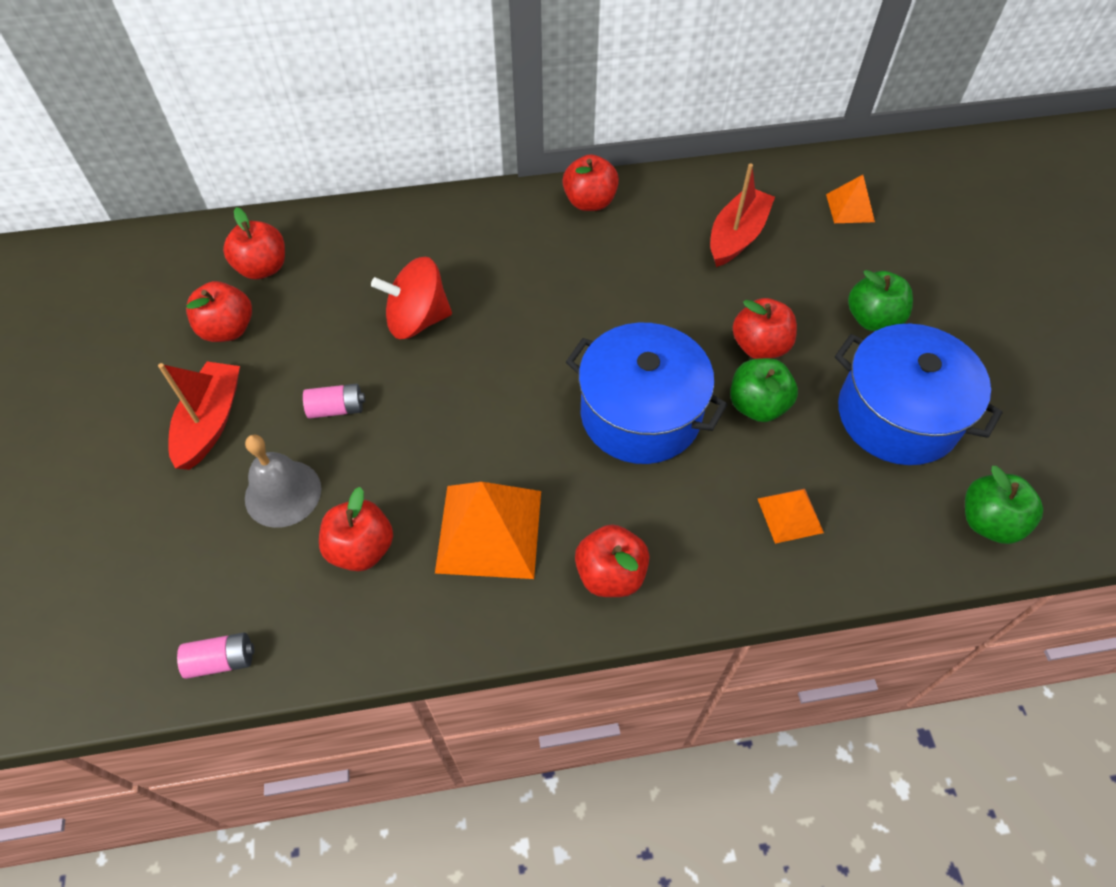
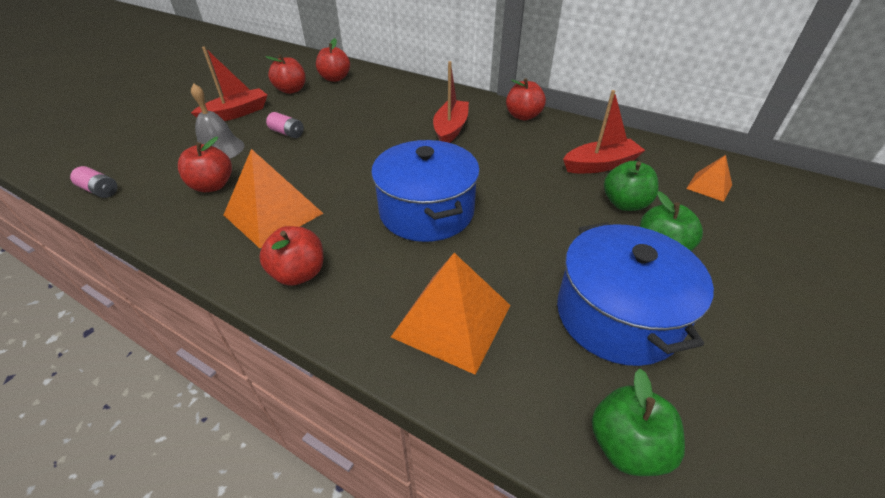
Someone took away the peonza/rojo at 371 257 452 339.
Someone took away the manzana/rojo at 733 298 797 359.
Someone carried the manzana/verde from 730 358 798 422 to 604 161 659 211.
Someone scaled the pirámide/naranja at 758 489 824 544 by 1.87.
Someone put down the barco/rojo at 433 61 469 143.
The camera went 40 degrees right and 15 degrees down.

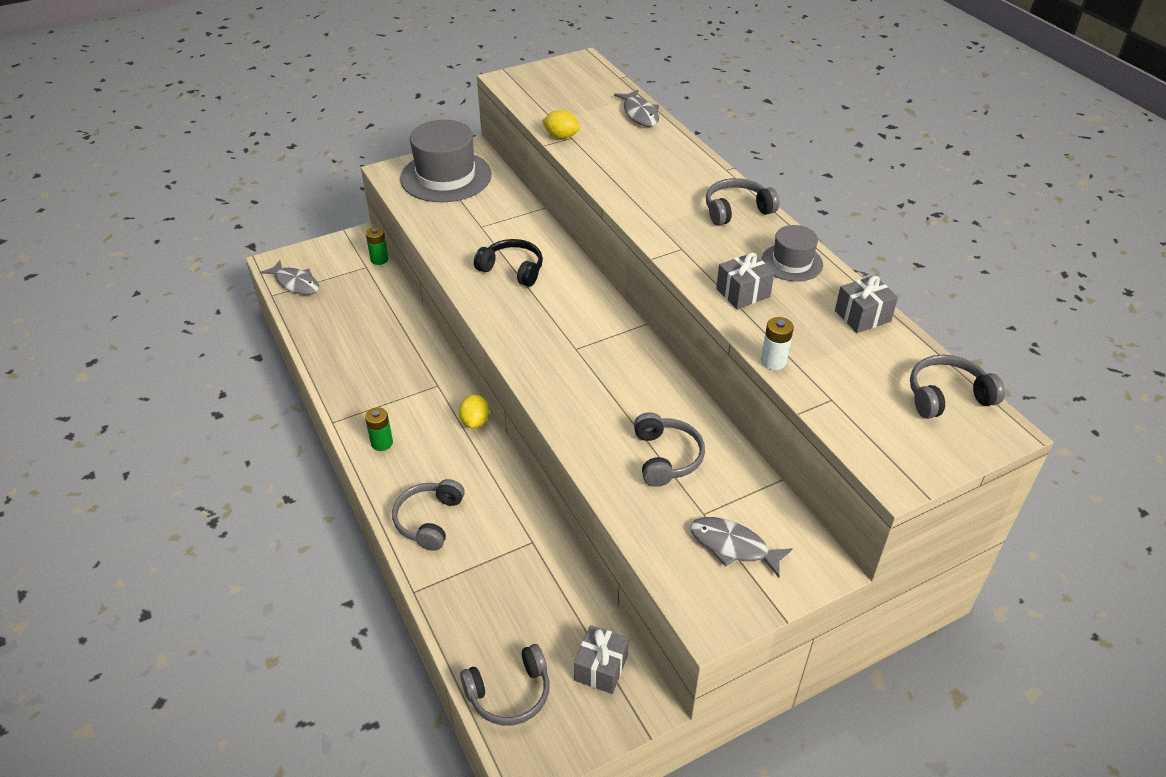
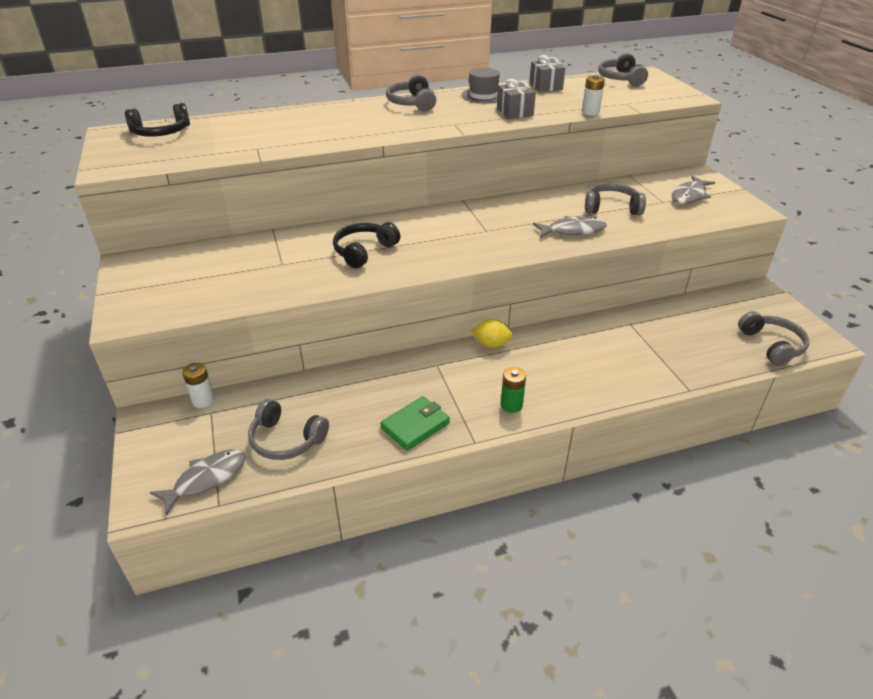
Someone carried the pez/gris from 614 90 659 127 to 533 216 607 238.
Someone took away the limón/amarillo at 542 110 580 139.
Someone took away the sombrero/gris at 400 120 492 202.
Someone repainted the pila/verde at 366 227 389 265, which became the pila/blanco at 182 363 215 408.
Someone carried the auriculares/gris from 392 479 465 551 to 248 399 329 460.
Someone took away the regalo/gris at 574 625 629 694.
Someone put down the auriculares/negro at 125 103 190 137.
Someone put down the cartera/verde at 380 396 450 451.
The camera went 80 degrees left and 5 degrees down.

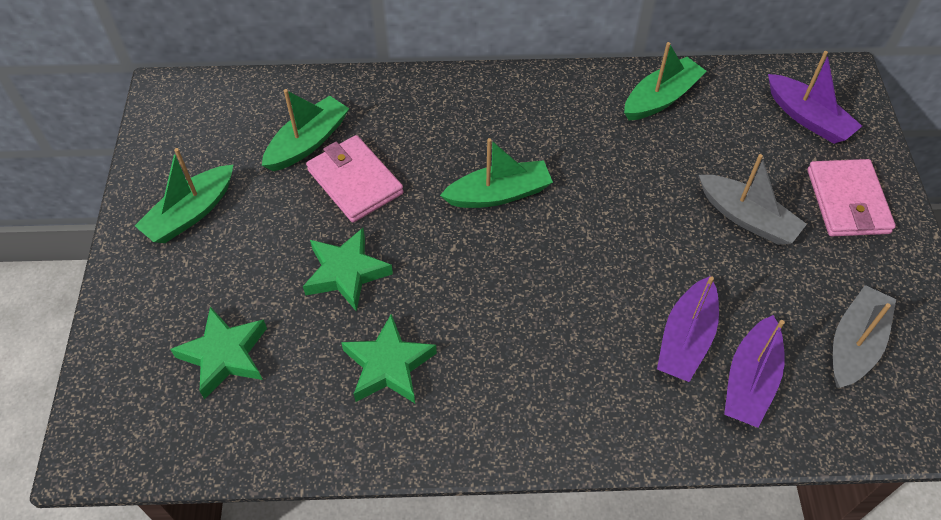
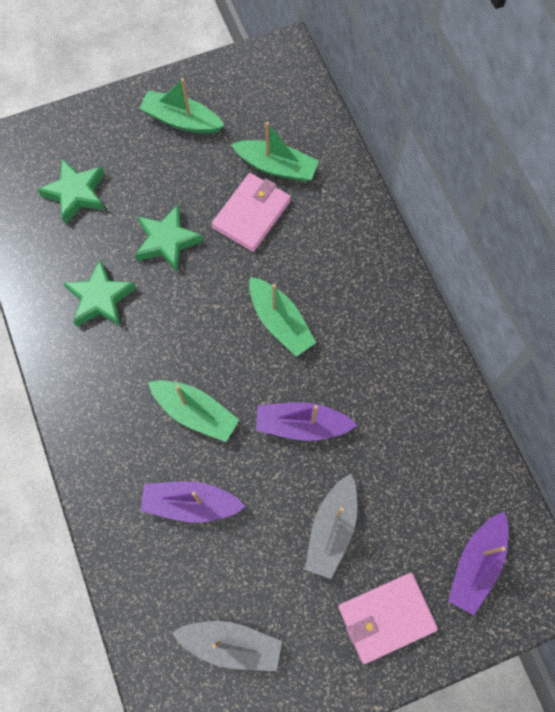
Someone carried the barco/verde from 624 42 706 121 to 148 380 239 442.
Someone carried the barco/morado from 724 315 785 428 to 256 402 357 441.
The camera went 70 degrees right and 15 degrees up.

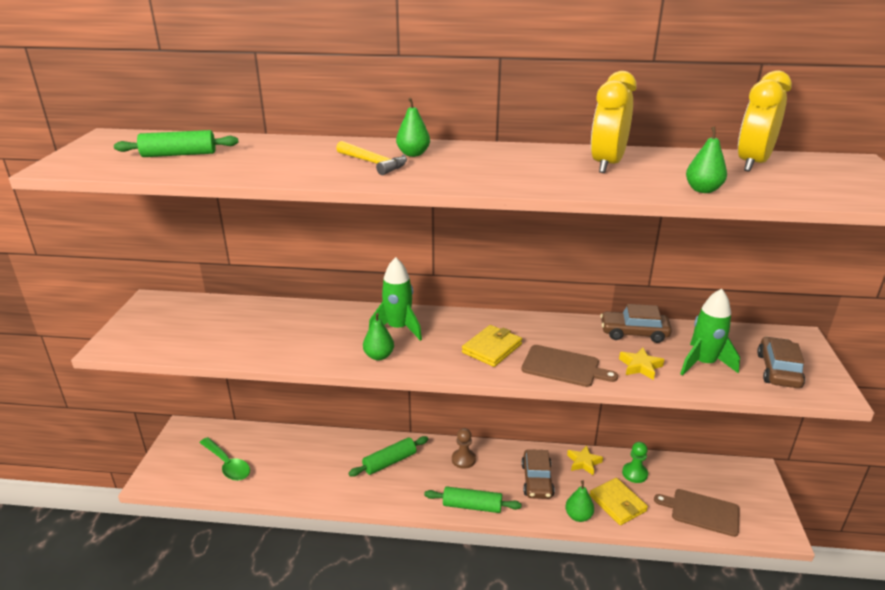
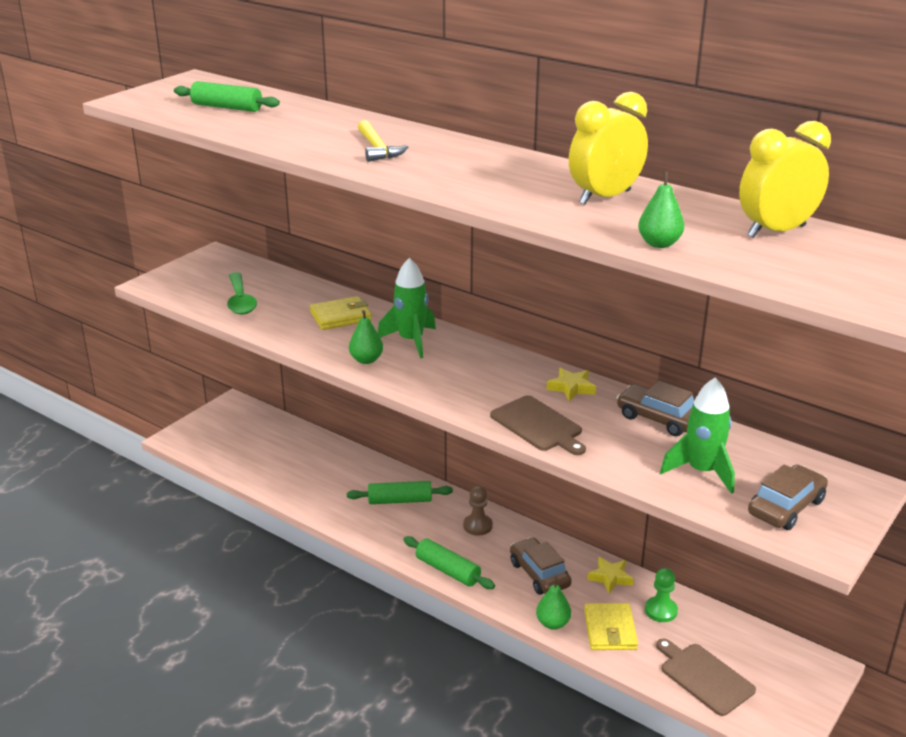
Someone took away the pera/verde at 396 98 430 157.
Someone carried the cartera/amarillo from 462 325 522 367 to 310 296 372 330.
Someone carried the estrella/amarillo from 619 347 664 380 to 547 368 596 401.
Someone carried the cuchara/verde from 199 437 250 481 to 227 272 257 315.
Someone rotated the coche/marrón at 521 449 555 499 by 120 degrees clockwise.
The camera went 30 degrees right and 0 degrees up.

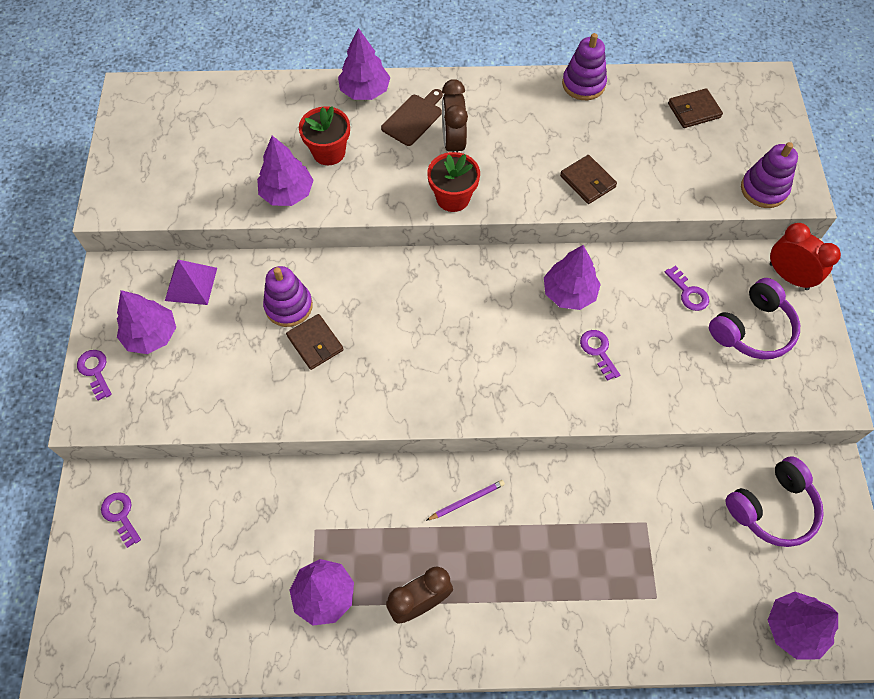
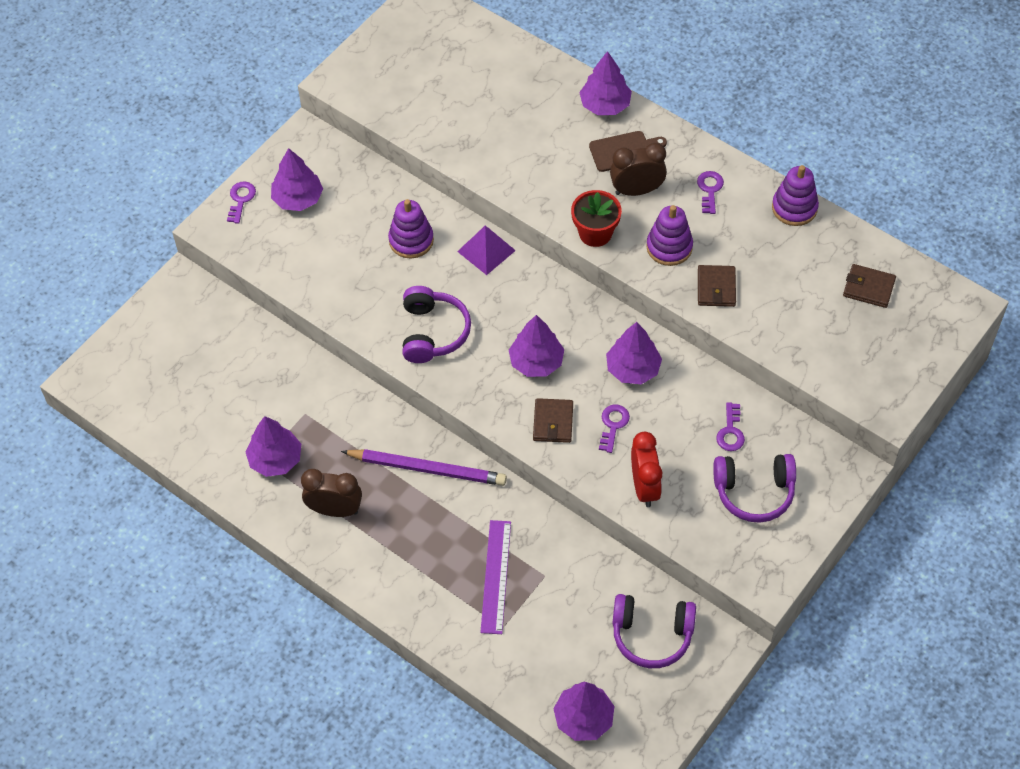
Someone rotated the despertador/marrón at 442 79 468 152 by 45 degrees clockwise.
Someone took away the maceta/rojo at 299 106 350 165.
Someone carried the árbol/morado from 257 135 314 206 to 509 315 564 377.
Someone carried the juguete apilable/morado from 741 142 798 208 to 646 205 693 266.
Someone carried the despertador/rojo from 770 223 841 290 to 631 432 662 507.
Someone carried the pirámide/morado from 165 260 217 305 to 457 225 516 275.
Someone carried the cartera/marrón from 286 314 344 370 to 533 398 573 443.
Someone scaled the lápiz/morado at 426 480 505 521 by 2.08.
Someone carried the llave/morado from 101 492 141 548 to 697 171 724 214.
Someone put down the auriculares/morado at 402 286 471 363.
Someone put down the regla/morado at 480 520 511 634.
The camera went 40 degrees right and 5 degrees down.

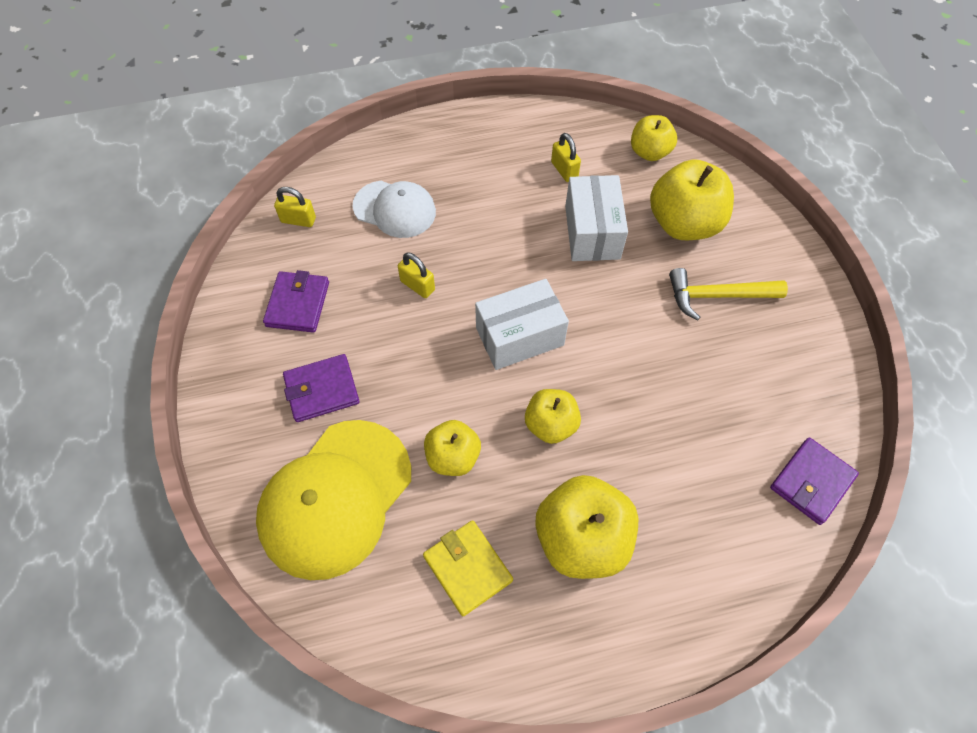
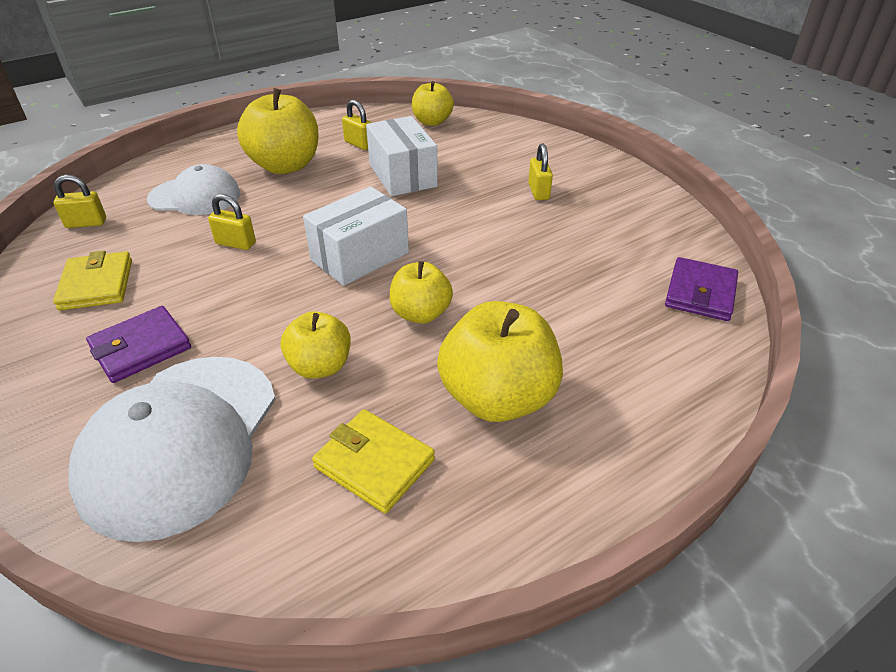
Someone carried the manzana/amarillo from 650 159 734 240 to 237 88 318 174.
Someone swapped the martillo/amarillo at 669 268 788 321 for the candado/amarillo at 528 144 553 200.
Someone repainted the cartera/morado at 263 270 329 333, which became the cartera/amarillo at 53 251 132 310.
Someone repainted the gorra/amarillo at 256 420 411 580, which became the gorra/blanco at 68 357 276 542.
The camera went 20 degrees left and 20 degrees down.

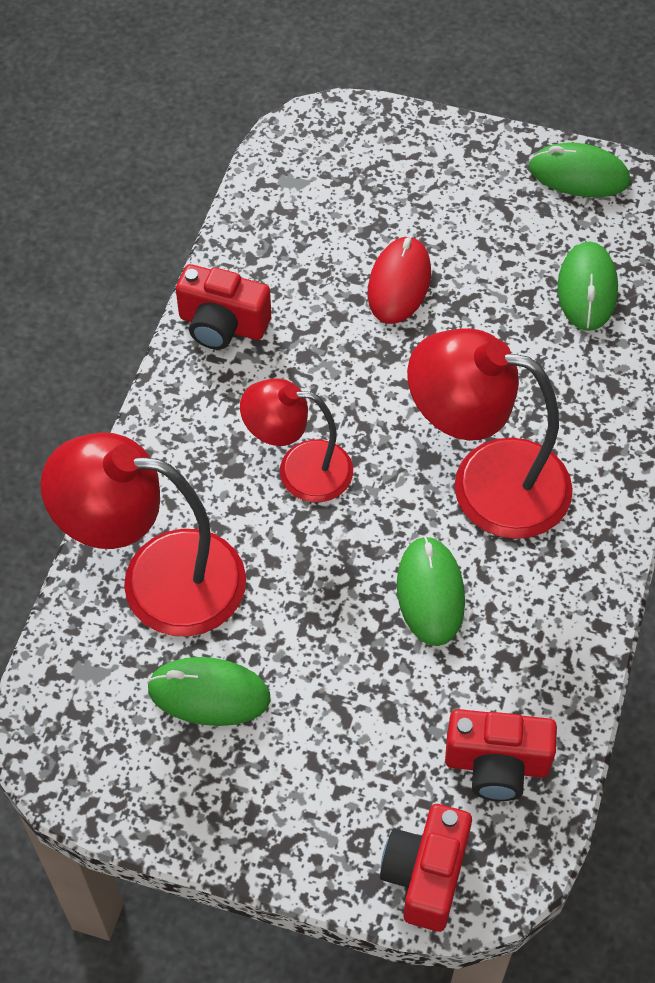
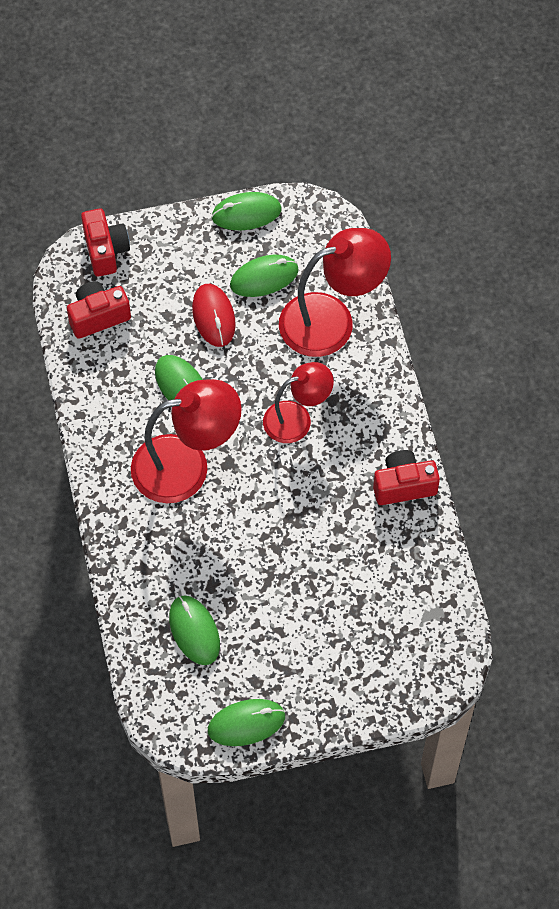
Someone carried the ratón/rojo from 367 236 431 324 to 192 284 235 347.
Someone put down the ratón/verde at 211 192 281 230.
The camera went 150 degrees right and 5 degrees up.

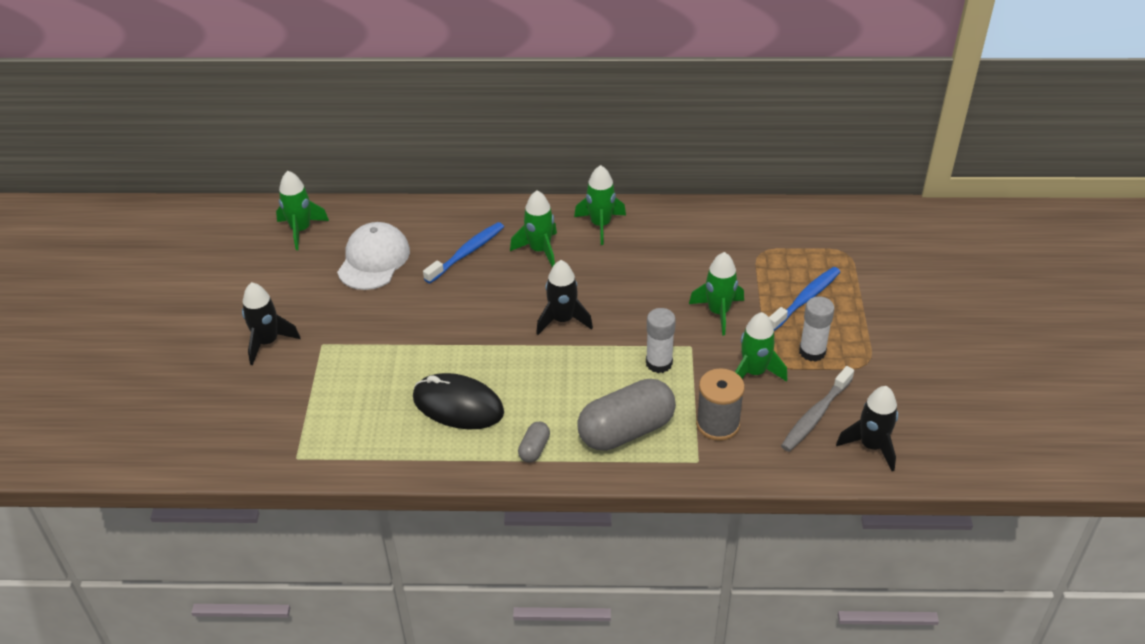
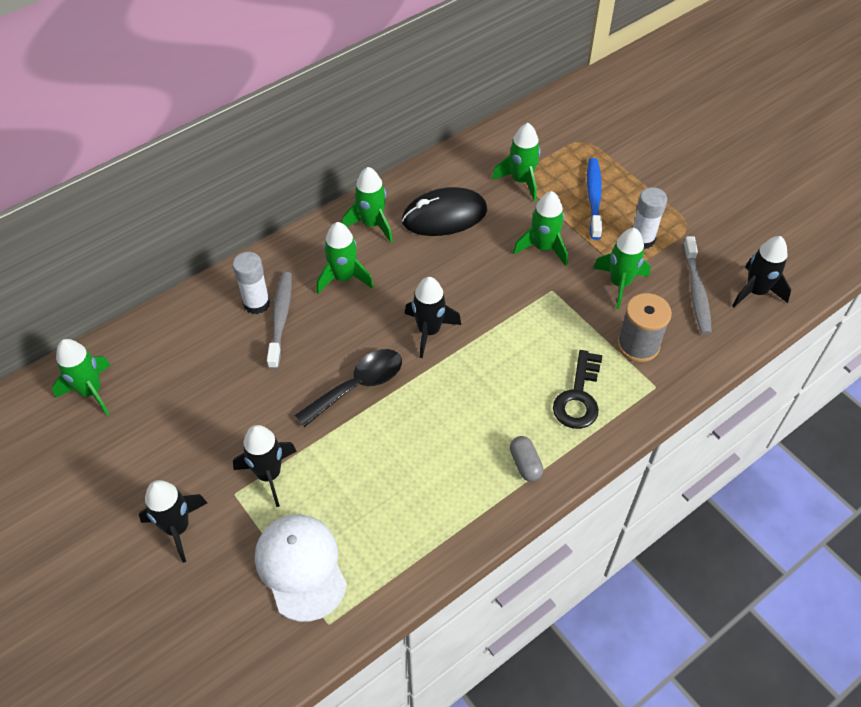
Someone carried the gorra/blanco from 337 222 410 290 to 255 514 347 622.
Someone repainted the cepillo de dientes/azul at 423 222 504 283, which became the cepillo de dientes/gris at 267 272 292 369.
Someone carried the barra de pegamento/blanco from 646 308 676 373 to 233 252 270 314.
Someone carried the ratón/negro from 413 373 504 429 to 402 187 487 236.
Someone swapped the cápsula/gris at 577 379 676 451 for the llave/negro at 553 350 602 429.
Someone put down the cohete/verde at 492 123 541 201.
Someone put down the cuchara/negro at 295 349 402 427.
Someone put down the cohete/negro at 233 425 297 507.
The camera went 40 degrees left and 10 degrees up.

